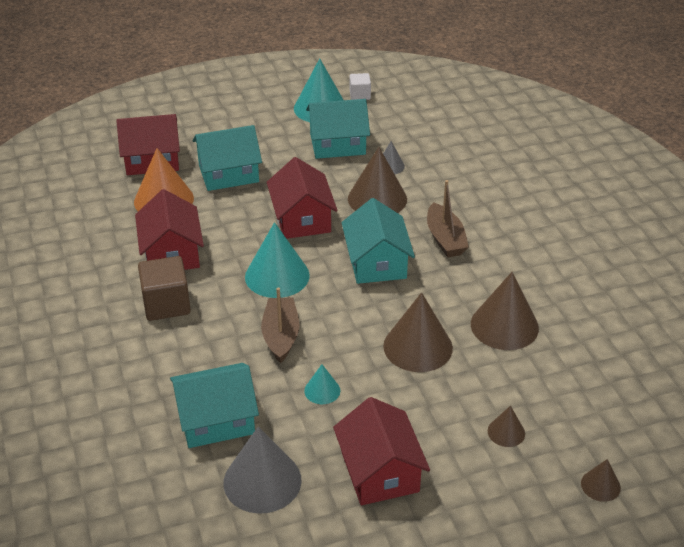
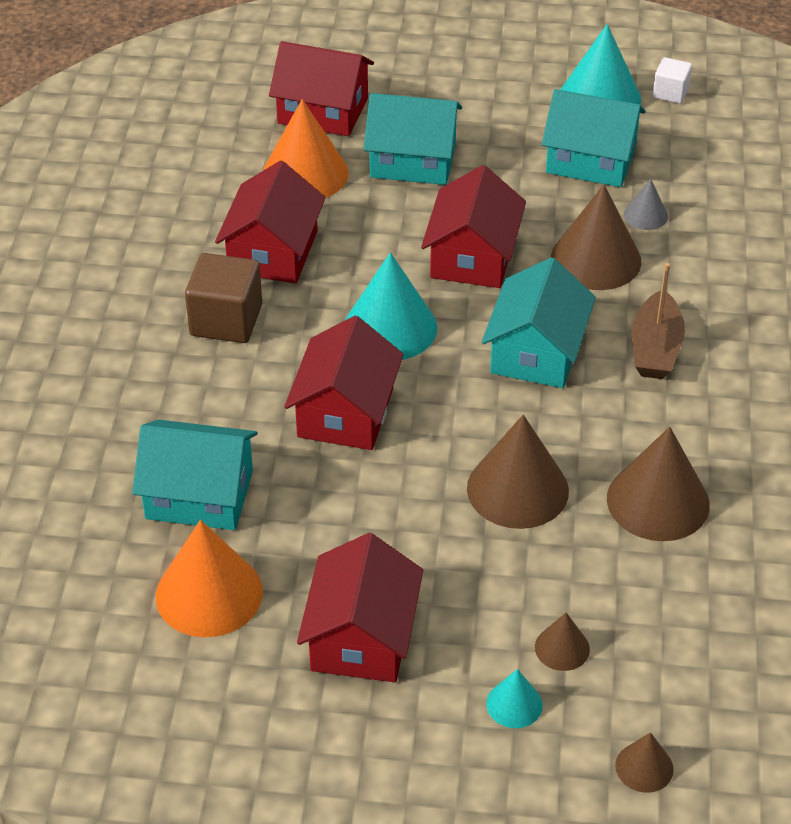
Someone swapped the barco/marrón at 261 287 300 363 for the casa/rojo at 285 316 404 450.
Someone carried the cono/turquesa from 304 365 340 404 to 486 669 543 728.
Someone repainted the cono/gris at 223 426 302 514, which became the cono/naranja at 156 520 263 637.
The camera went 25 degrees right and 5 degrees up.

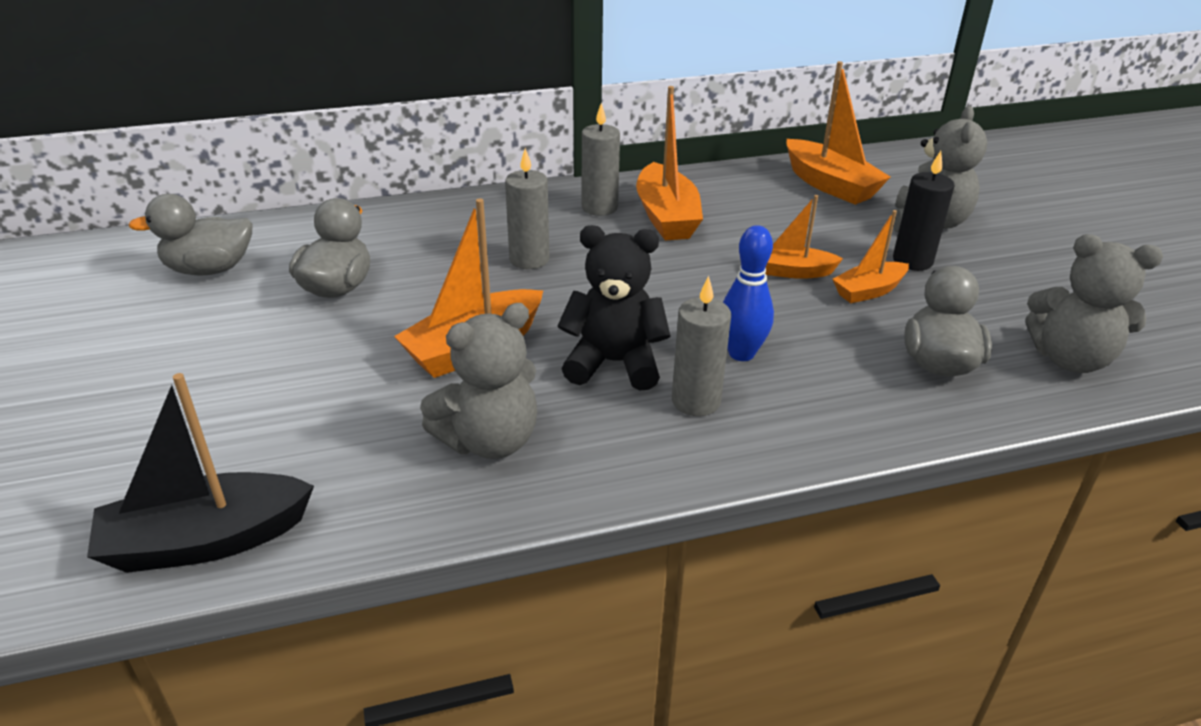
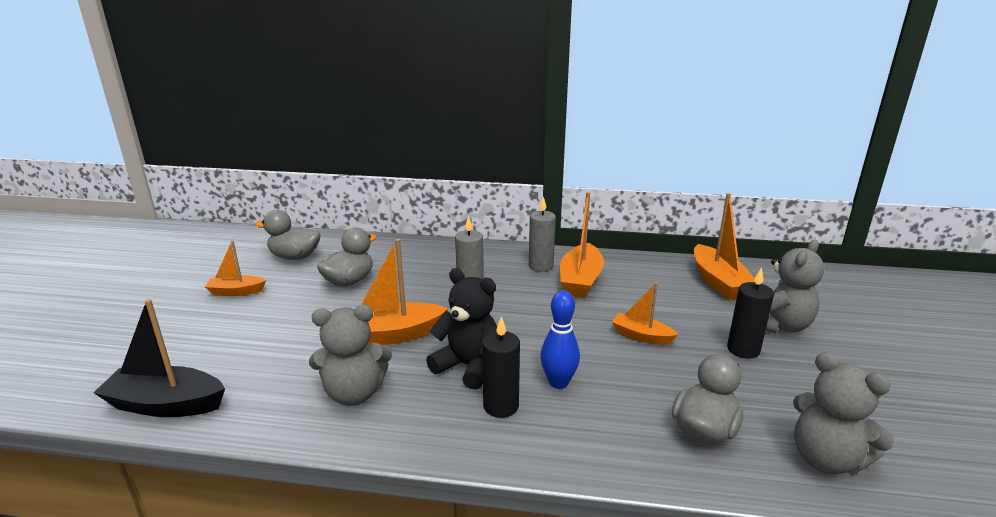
Someone carried the barco/naranja from 833 210 909 303 to 205 241 266 296.
Someone repainted the vela/gris at 672 276 731 416, which became the vela/negro at 482 317 520 418.
The camera went 25 degrees right and 10 degrees down.

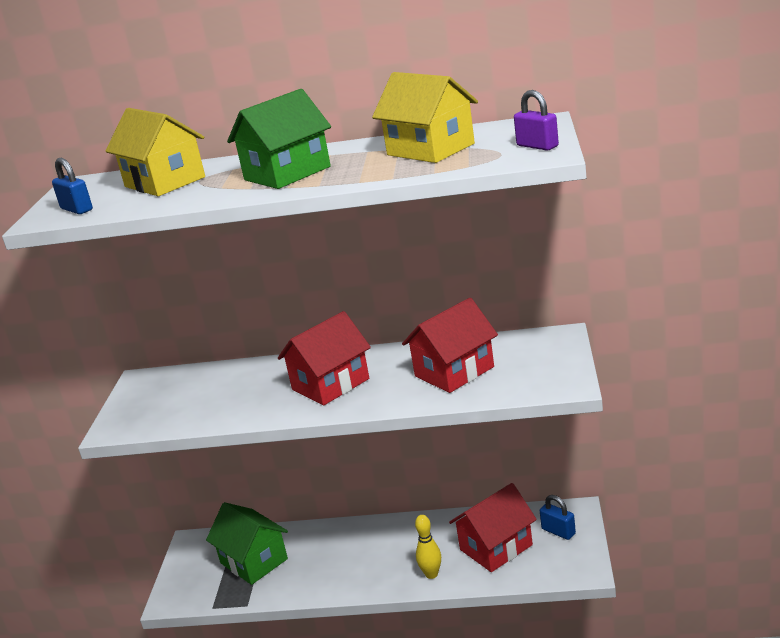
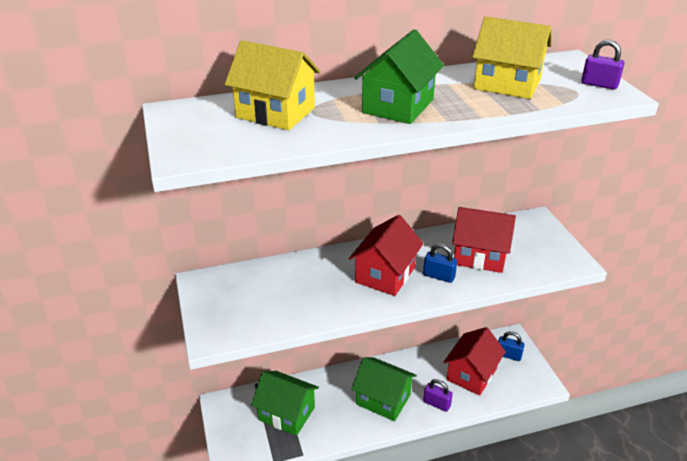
Someone carried the candado/azul from 52 158 93 214 to 423 243 457 283.
Someone rotated the casa/rojo at 402 298 498 393 by 75 degrees clockwise.
Someone swapped the bolo/amarillo at 415 515 441 579 for the candado/morado at 423 379 453 412.
Someone put down the casa/verde at 351 357 417 421.
The camera went 25 degrees left and 10 degrees up.

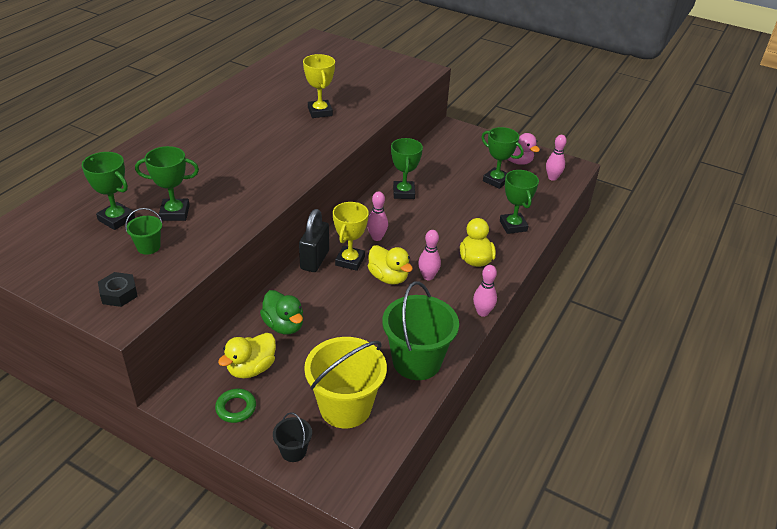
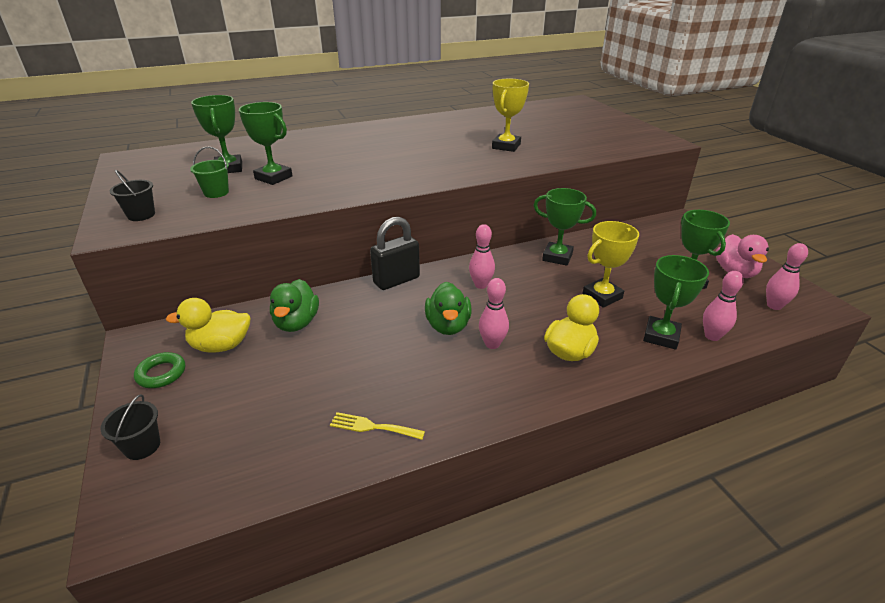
Someone rotated the trofeo/verde at 391 138 423 199 by 75 degrees clockwise.
Someone carried the trofeo/amarillo from 333 202 369 271 to 582 221 639 308.
Someone repainted the pato/amarillo at 368 245 413 285, which became the pato/verde at 425 282 472 335.
Someone carried the bolo/rosa from 473 265 497 317 to 703 271 744 341.
Someone swapped the tuerca/negro at 98 272 138 307 for the balde/negro at 110 170 155 221.
Someone swapped the balde/verde at 382 281 459 380 for the tenedor/amarillo at 330 412 425 440.
Someone took away the balde/amarillo at 304 337 387 428.
The camera went 40 degrees right and 5 degrees down.

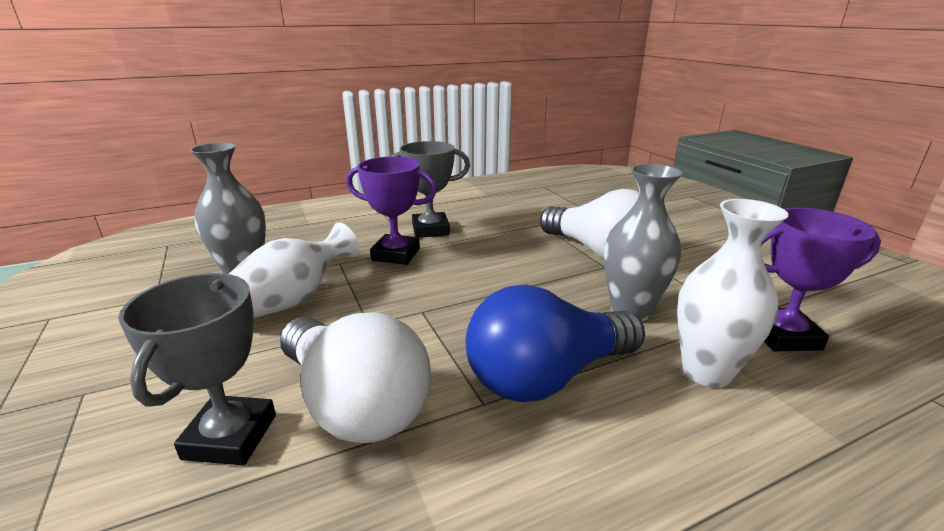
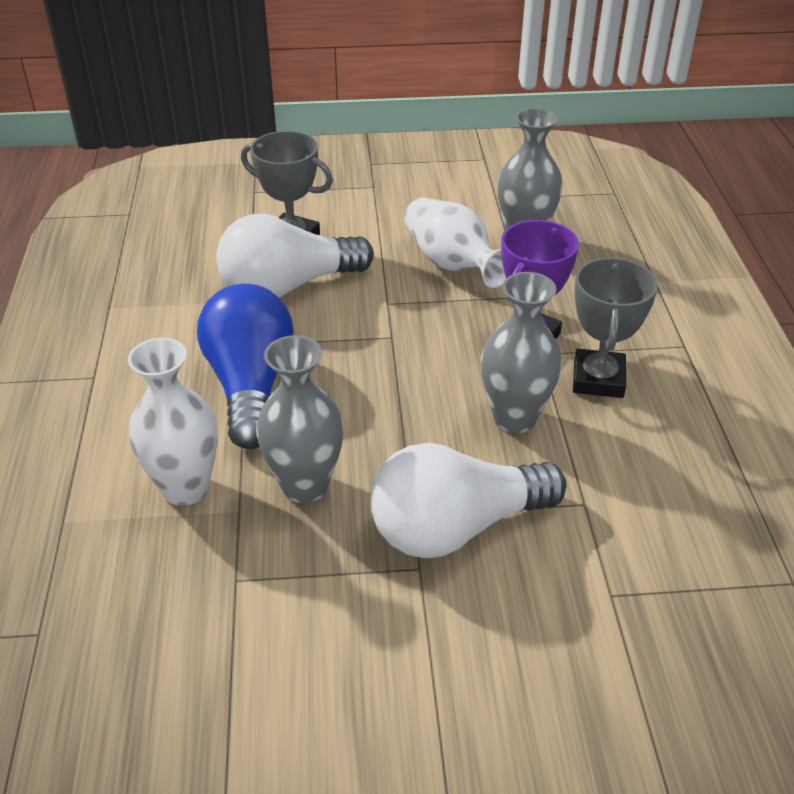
Someone took away the trofeo/morado at 761 208 881 351.
Someone put down the florero/gris at 481 272 562 433.
The camera went 110 degrees right and 15 degrees up.

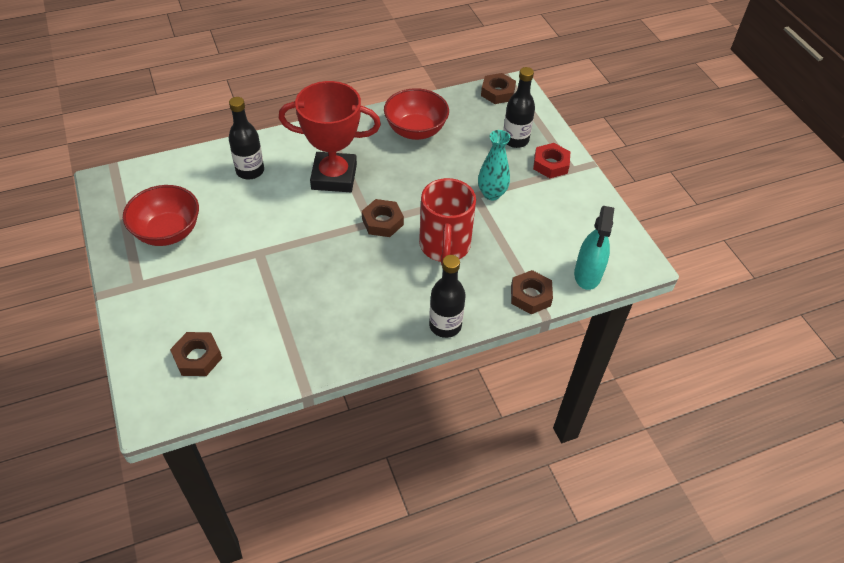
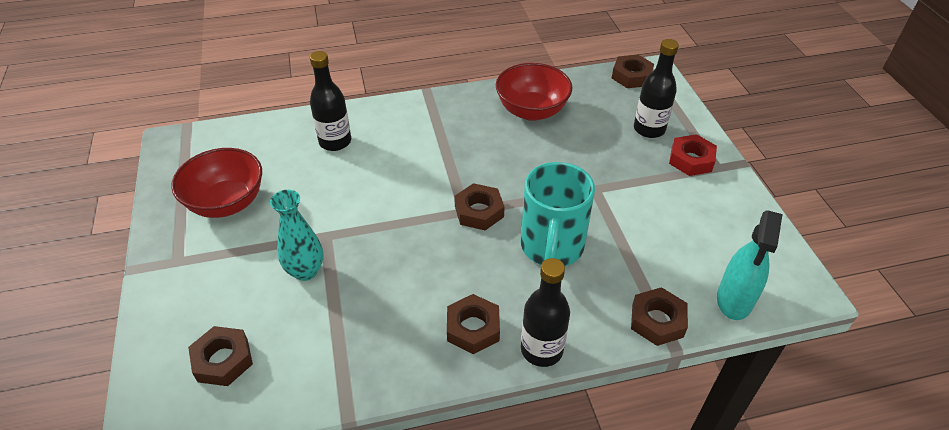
Someone took away the trofeo/rojo at 279 81 381 192.
Someone carried the florero/turquesa from 478 130 511 200 to 270 190 323 281.
Someone repainted the taza/rojo at 419 178 476 265, which became the taza/turquesa at 521 162 595 266.
Someone put down the tuerca/marrón at 447 294 500 354.
The camera went 10 degrees right and 5 degrees down.

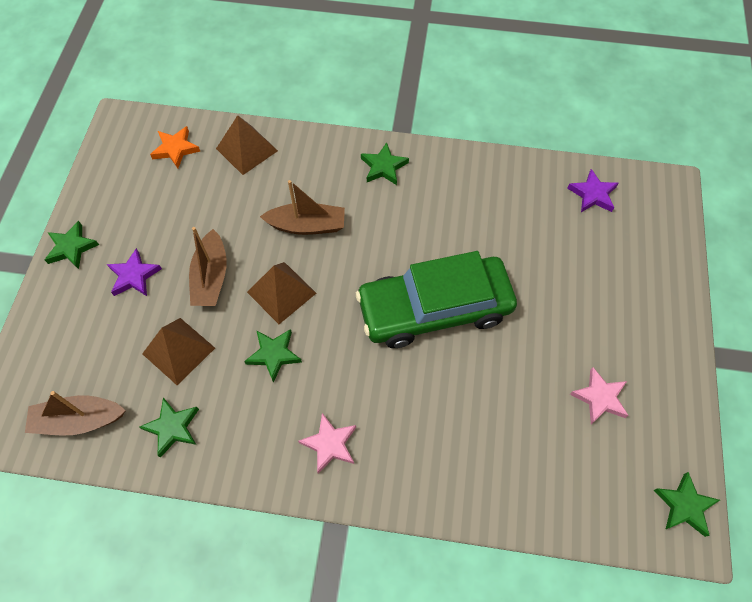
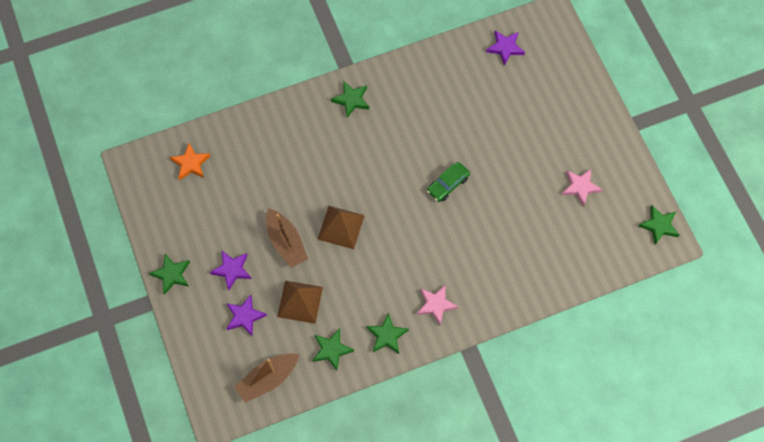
Someone took away the pirámide/marrón at 216 115 278 175.
Someone took away the barco/marrón at 260 180 345 235.
Someone scaled the coche/verde at 356 251 517 348 by 0.41.
Someone carried the estrella/verde from 244 329 302 383 to 366 313 409 354.
Someone put down the estrella/morado at 226 295 267 336.
The camera went 30 degrees left and 5 degrees up.

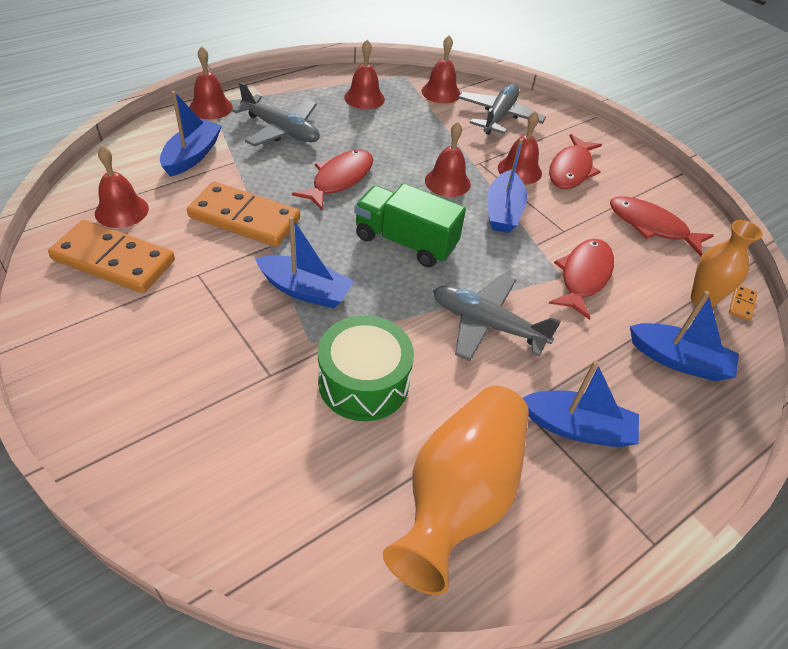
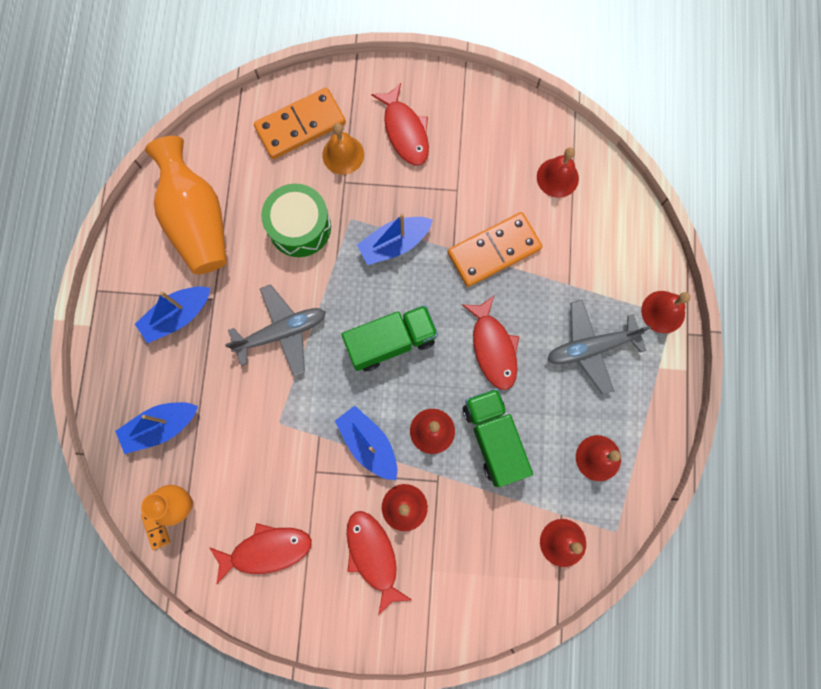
Someone took away the avión/gris at 458 83 546 135.
Someone took away the barco/azul at 160 91 222 177.
Someone carried the ficha de dominó/naranja from 48 220 175 293 to 254 88 346 159.
Someone carried the pez/rojo from 549 239 614 320 to 371 83 429 166.
Someone put down the campana/naranja at 322 123 364 175.
Someone put down the camión/verde at 463 388 533 487.
The camera went 135 degrees right and 30 degrees up.

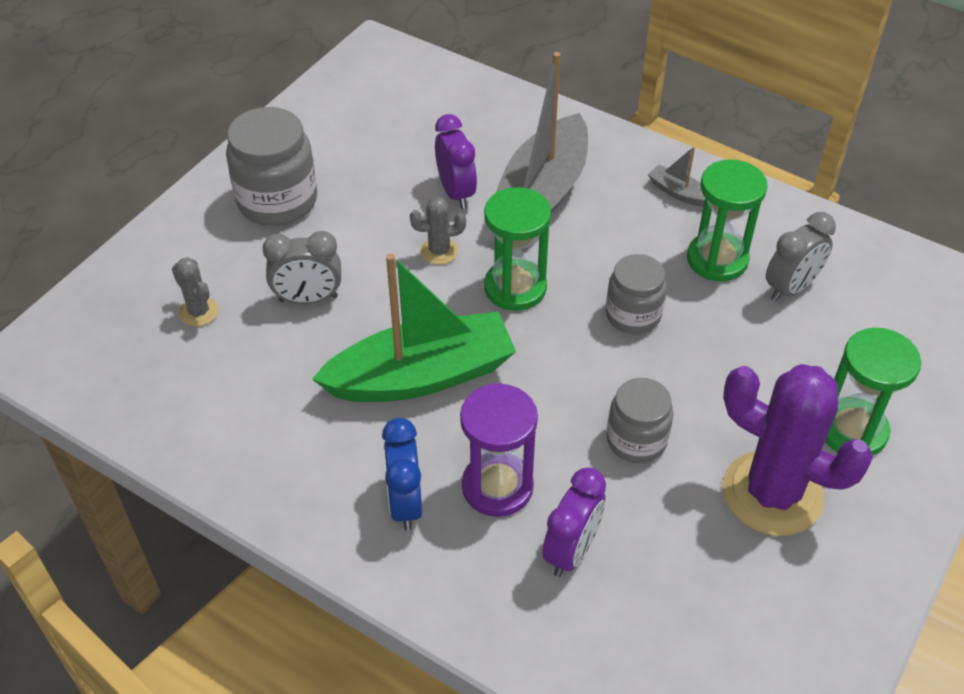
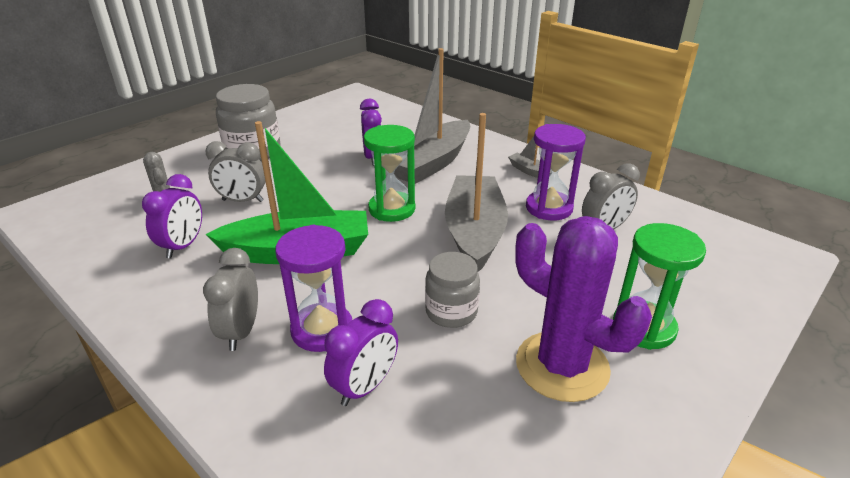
Someone repainted the reloj de arena/verde at 687 159 768 281, which became the reloj de arena/morado at 526 124 586 220.
Someone took away the cactus/gris at 410 197 466 265.
Someone swapped the tarro/gris at 606 254 667 334 for the barco/gris at 445 113 508 272.
Someone repainted the despertador/azul at 382 418 422 531, which became the despertador/gris at 203 248 258 351.
Someone put down the despertador/morado at 142 174 202 258.
The camera went 10 degrees right and 15 degrees down.

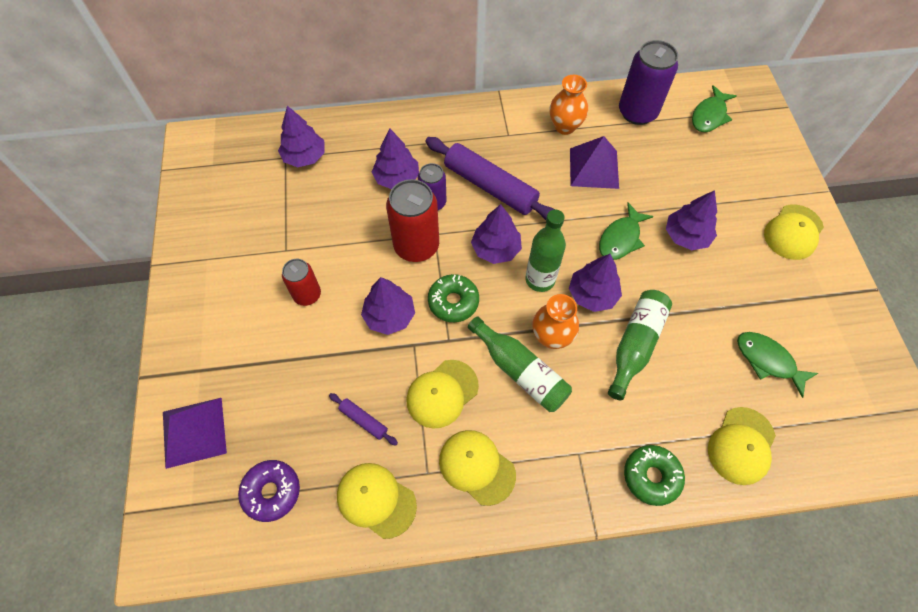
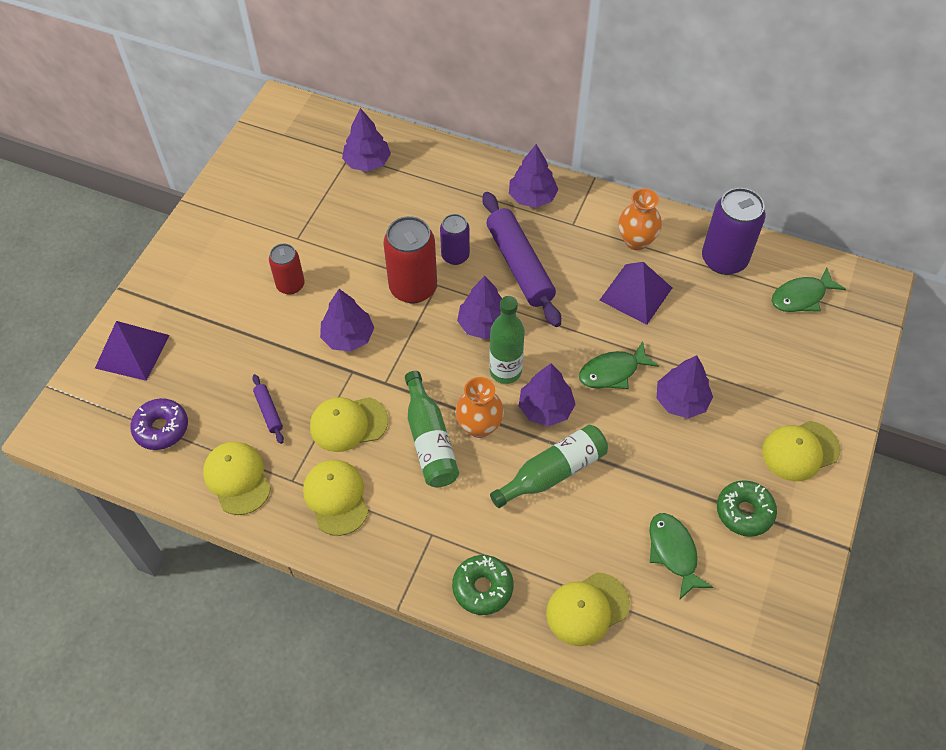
Someone carried the árbol/morado from 372 129 419 189 to 509 144 559 208.
Someone carried the rosquilla/verde from 428 274 479 322 to 717 480 777 537.
The camera went 30 degrees right and 5 degrees down.

